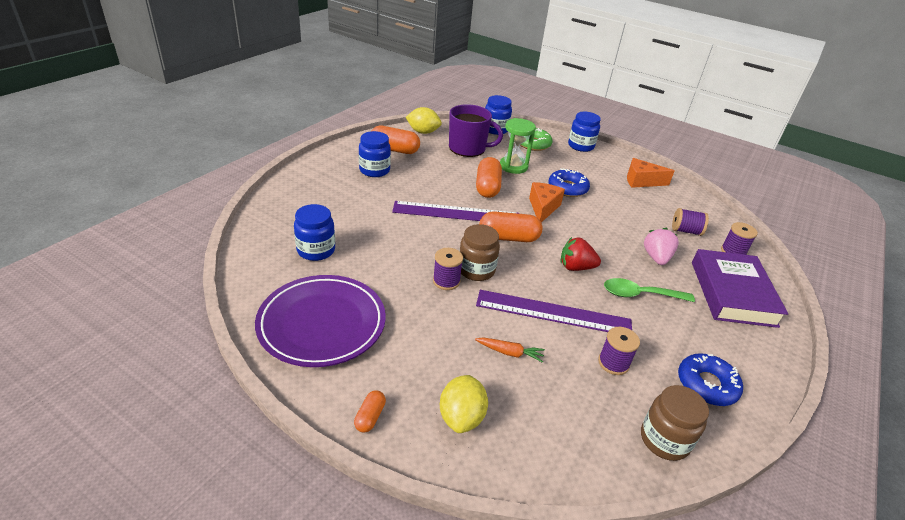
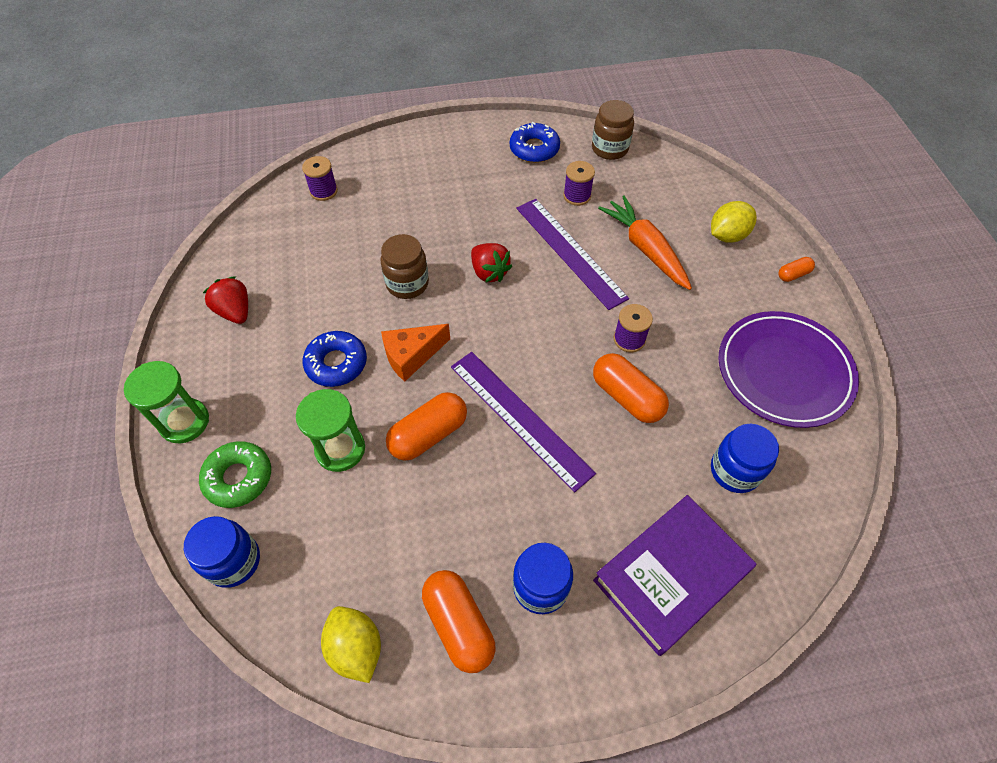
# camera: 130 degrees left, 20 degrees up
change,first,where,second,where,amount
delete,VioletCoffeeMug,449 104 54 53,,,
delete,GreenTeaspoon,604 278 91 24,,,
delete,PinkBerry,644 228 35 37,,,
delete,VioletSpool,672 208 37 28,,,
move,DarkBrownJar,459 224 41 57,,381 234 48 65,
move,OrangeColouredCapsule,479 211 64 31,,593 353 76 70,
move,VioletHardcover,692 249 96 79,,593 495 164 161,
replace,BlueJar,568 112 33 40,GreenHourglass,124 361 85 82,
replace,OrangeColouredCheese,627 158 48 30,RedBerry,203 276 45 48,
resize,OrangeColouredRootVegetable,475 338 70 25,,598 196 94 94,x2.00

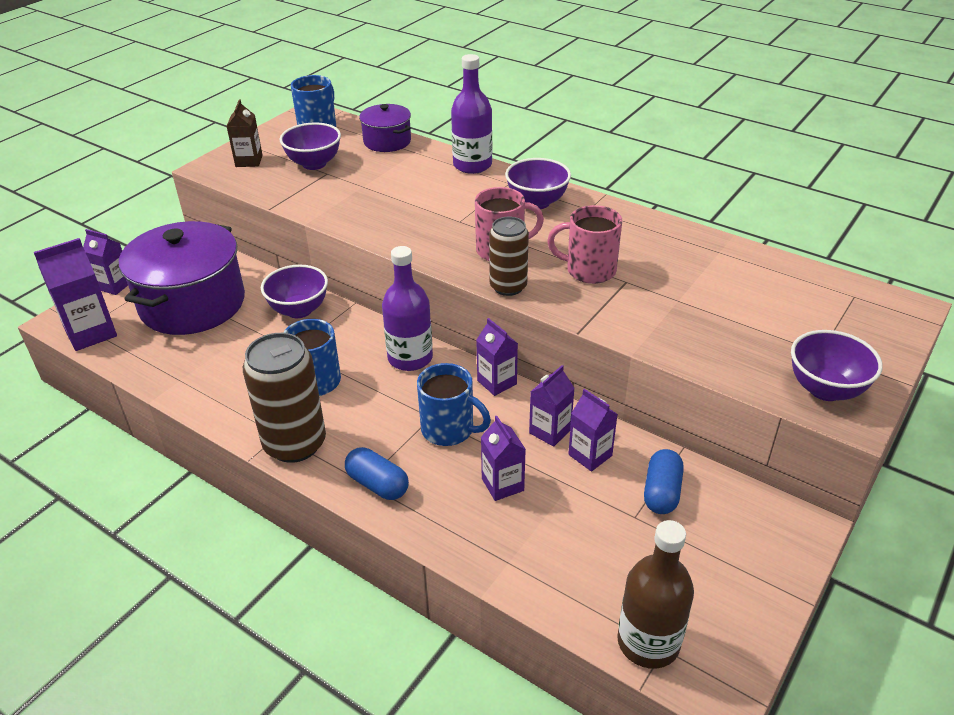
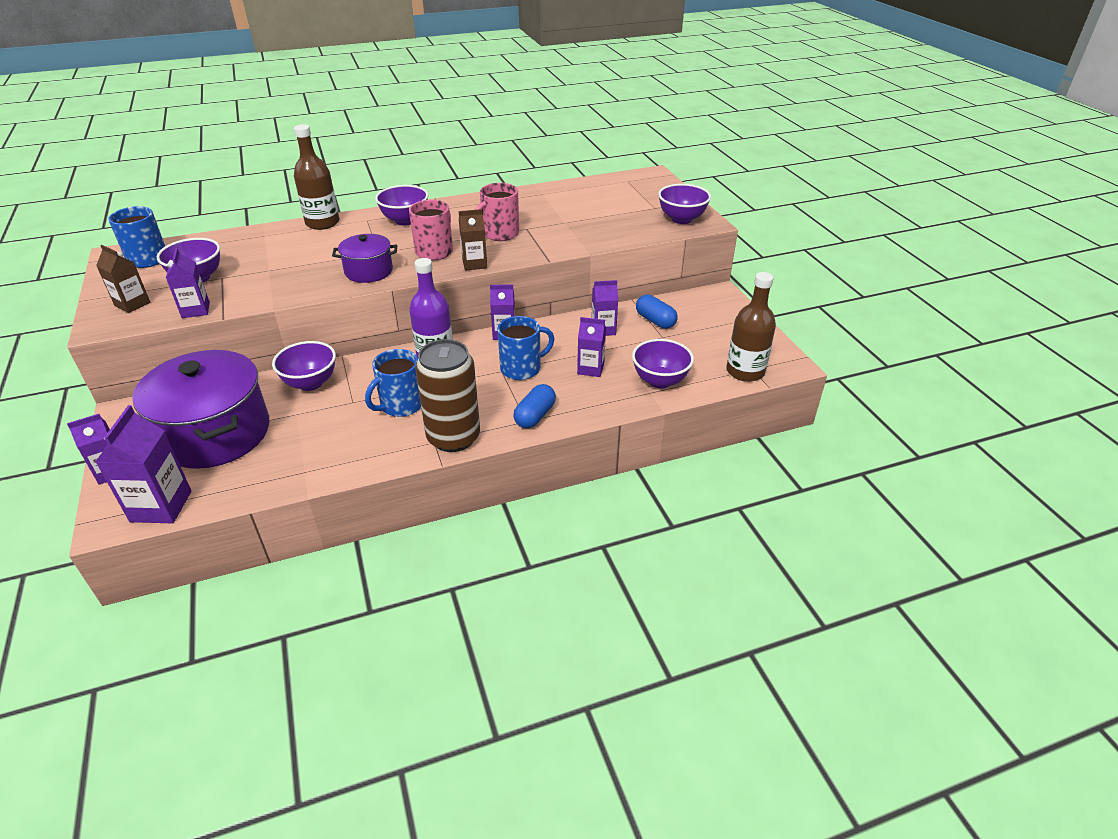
# camera: 55 degrees left, 0 degrees up
change,first,where,second,where,amount
insert,,,VioletDeepDish,632 339 62 49,
move,VioletCookingPot,359 104 52 48,,332 234 65 49,
move,VioletMilkCarton,529 365 46 82,,166 248 44 70,
replace,DarkBrownTin,489 217 40 79,DarkBrownMilkCarton,459 209 28 62,
recolor,VioletFlask,451 54 41 120,DarkBrownFlask,294 124 45 106,
rotate,BlueCapsule,345 447 64 53,,513 384 43 44,45 degrees counterclockwise

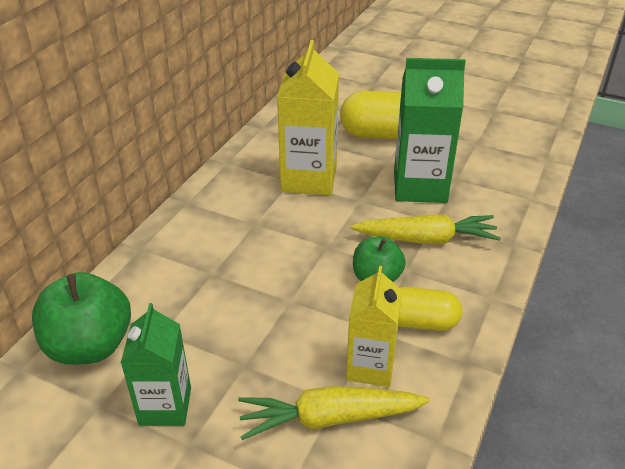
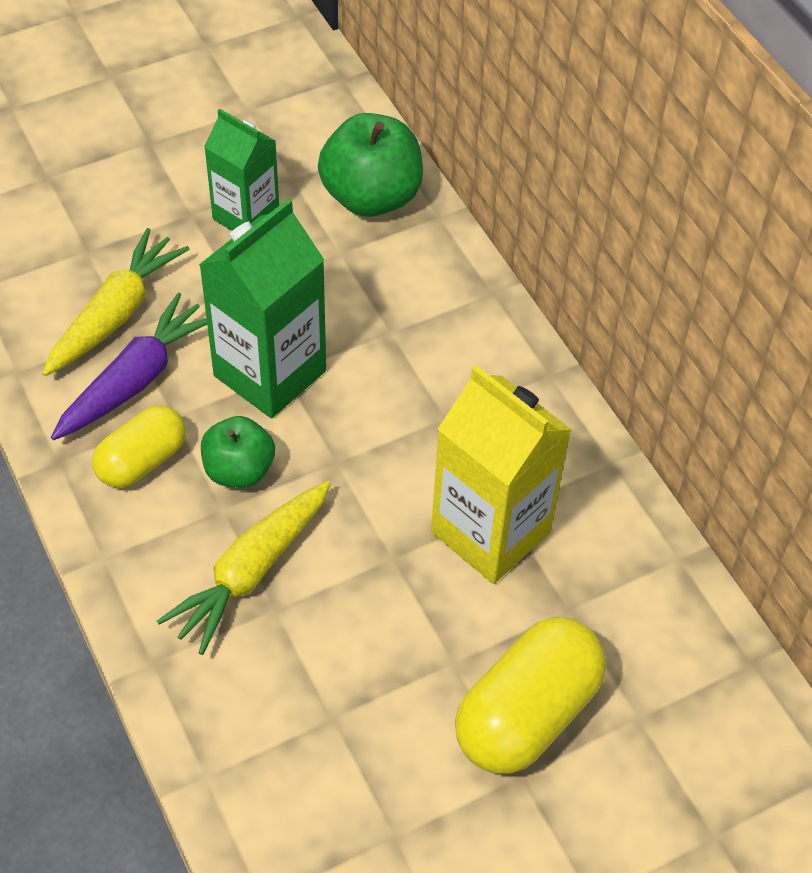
# camera: 125 degrees right, 15 degrees up
change,first,where,second,where,amount
move,GreenMilkCarton,394 58 72 145,,199 199 127 219,
replace,GoldenMilkCarton,346 266 56 121,VioletRootVegetable,51 292 156 148,

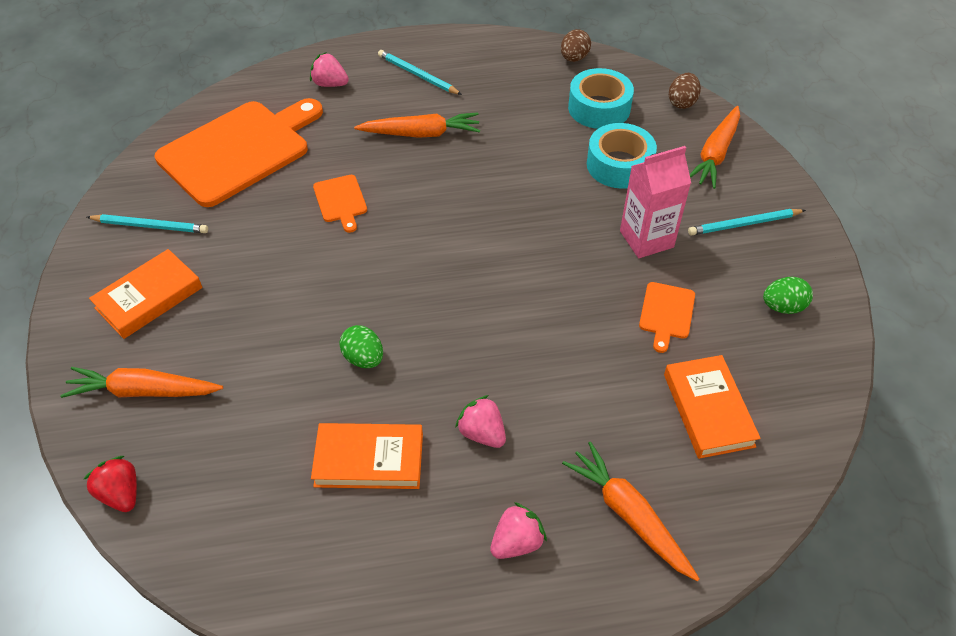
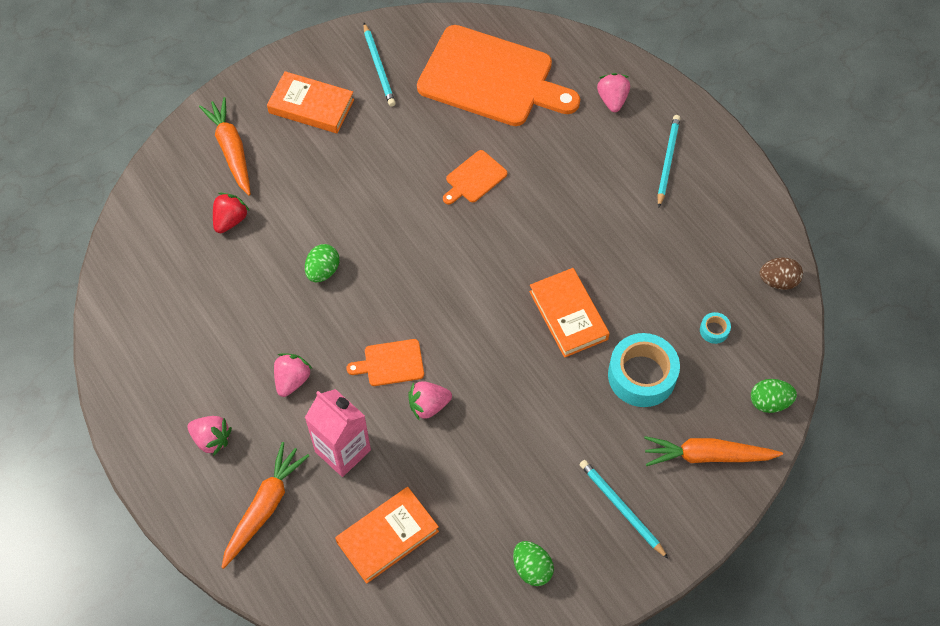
# camera: 65 degrees right, 10 degrees up
change,first,where,second,where,amount
delete,OrangeColouredRootVegetable,354 112 126 26,,,
insert,,,PinkBerry,408 381 44 40,
move,RedBerry,83 456 54 56,,213 192 37 41,
move,OrangeColouredHardcover,311 423 112 66,,529 268 81 90,
move,PinkMilkCarton,620 146 71 112,,305 389 66 88,
move,OrangeColouredChoppingBoard,639 282 56 71,,346 339 78 47,
recolor,DarkBrownToyEgg,669 73 32 36,GreenToyEgg,751 379 46 34,
resize,TealRollOfTape,568 68 66 61,,700 312 31 32,x0.43

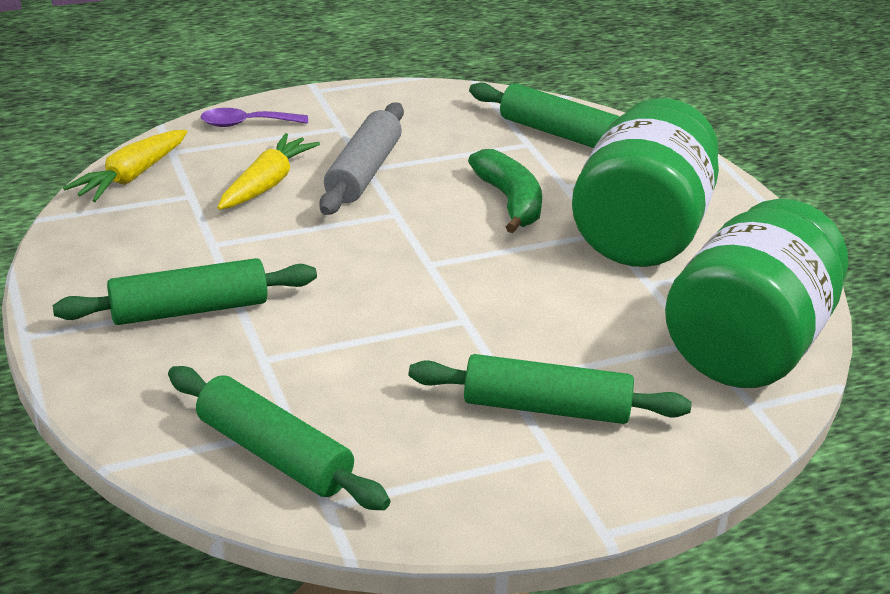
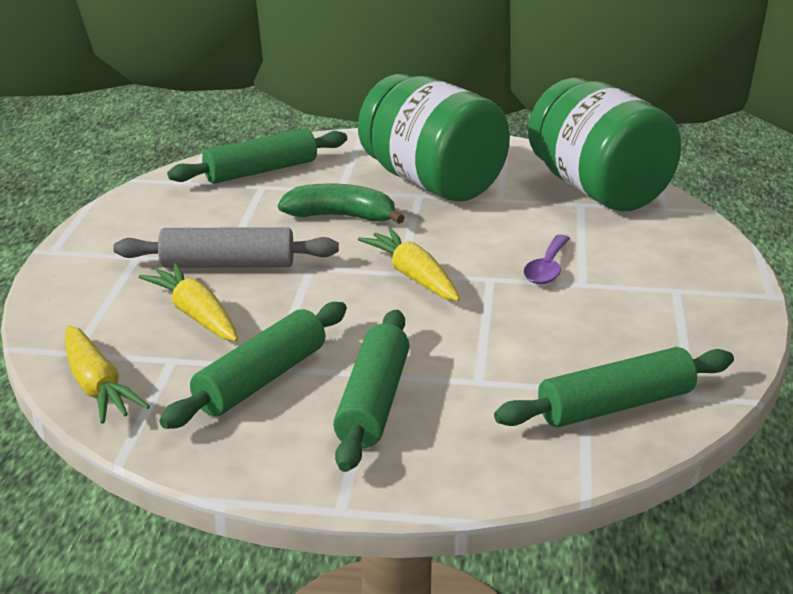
# camera: 60 degrees left, 5 degrees down
change,first,where,second,where,amount
insert,,,GoldenRootVegetable,358 228 102 73,
move,VioletTeaspoon,200 108 108 19,,523 235 47 49,
move,GreenRollingPin,409 354 283 70,,159 302 188 127,
rotate,AshGreyRollingPin,319 103 85 112,,113 227 226 41,45 degrees counterclockwise

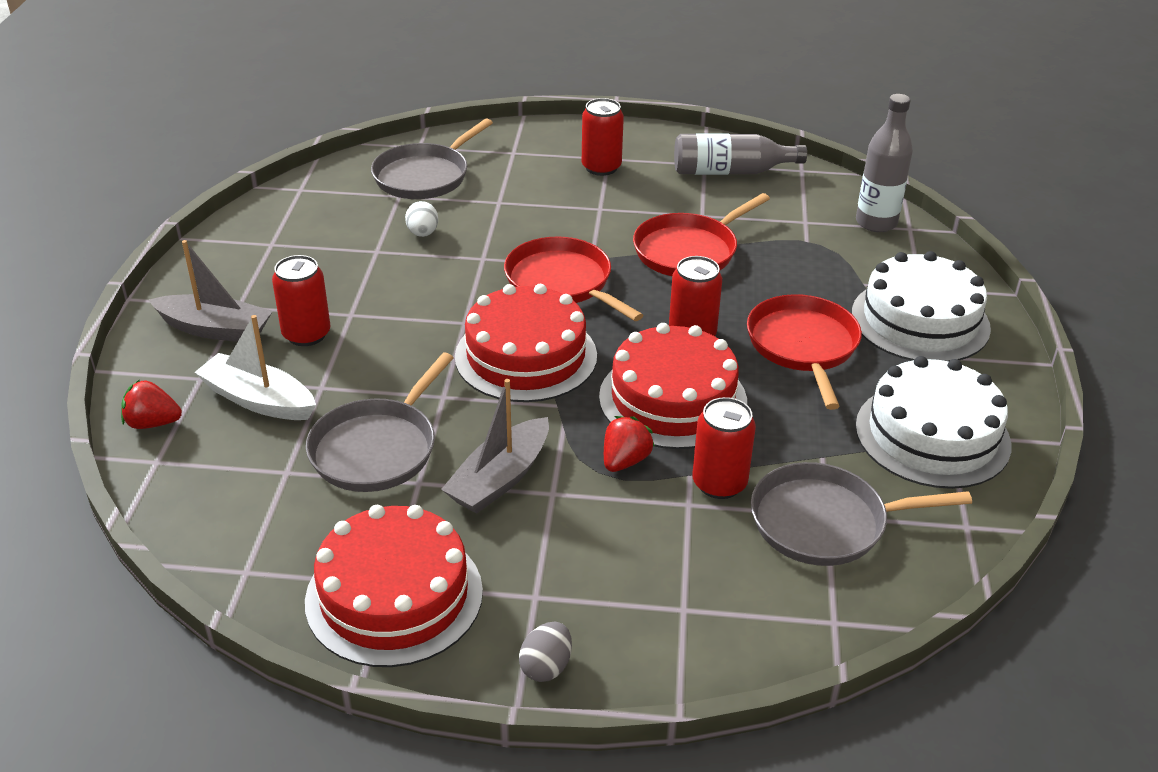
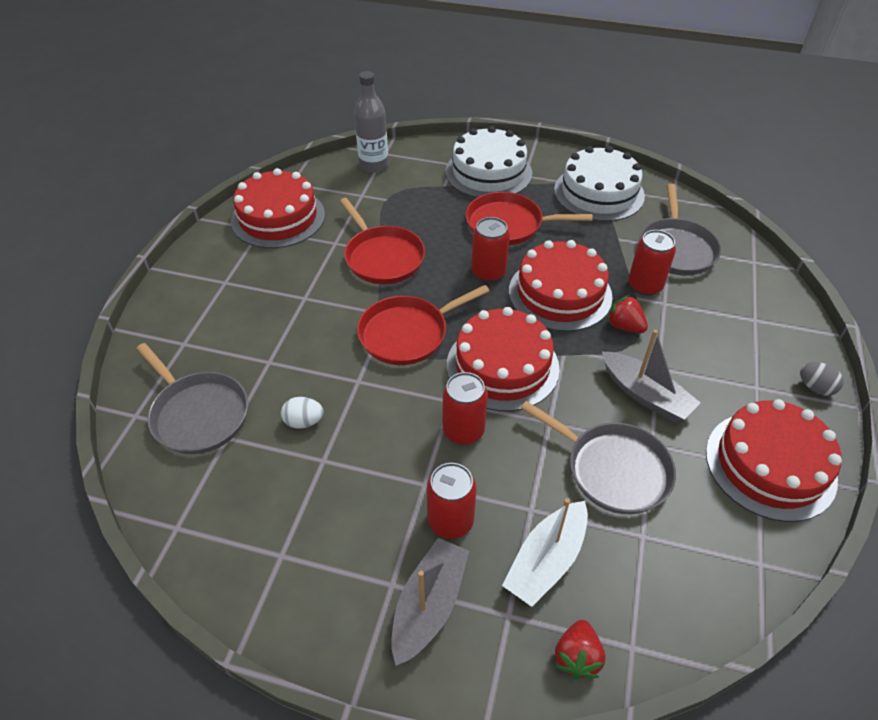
# camera: 80 degrees left, 10 degrees up
change,first,where,second,where,amount
move,RedTin,582 98 42 78,,443 372 45 73,
replace,AshGreyFlask,674 133 133 42,RedGateau,231 168 94 80,

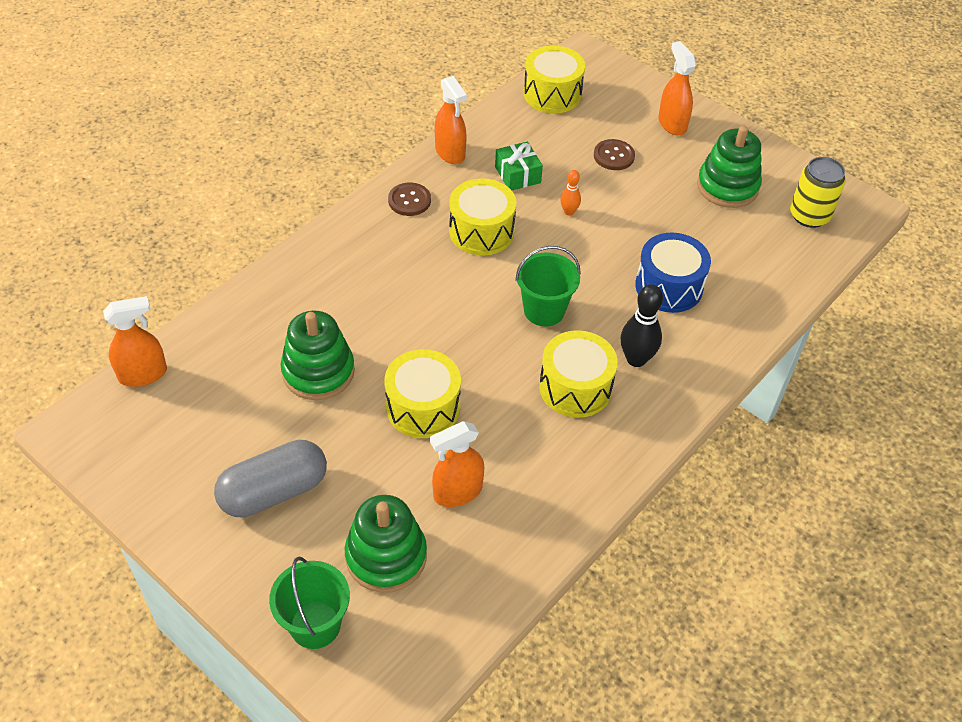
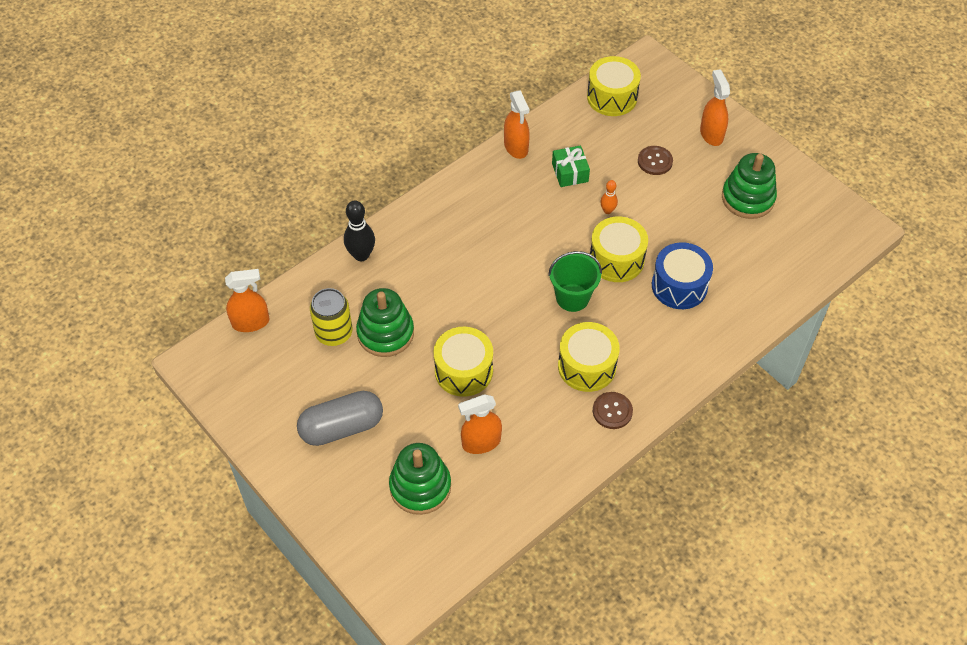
# camera: 10 degrees right, 5 degrees up
change,first,where,second,where,amount
delete,GreenPail,269 557 81 92,,,
move,DarkBrownButton,388 182 43 34,,593 392 40 37,
move,GoldenDrum,449 178 68 78,,590 216 58 66,
move,JetBlackTenpin,621 284 42 83,,344 200 31 61,
move,GoldenTin,790 157 56 71,,310 288 43 58,

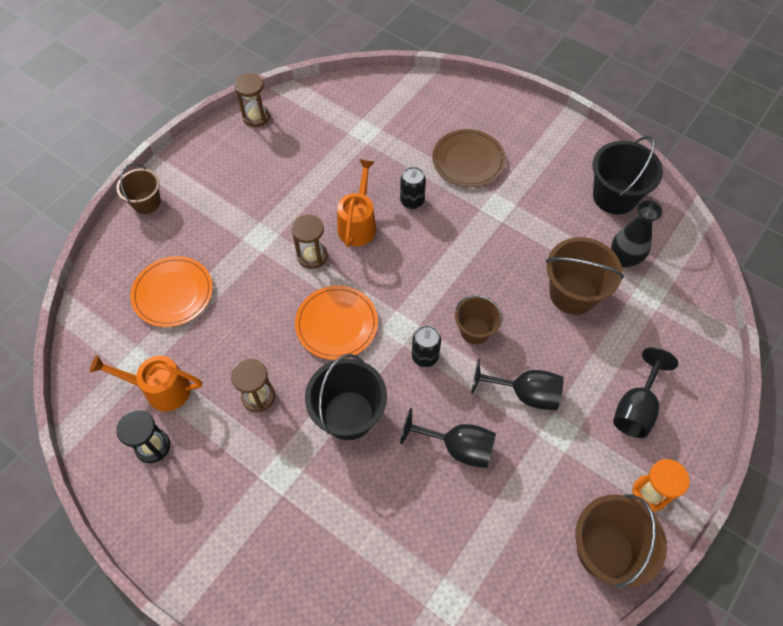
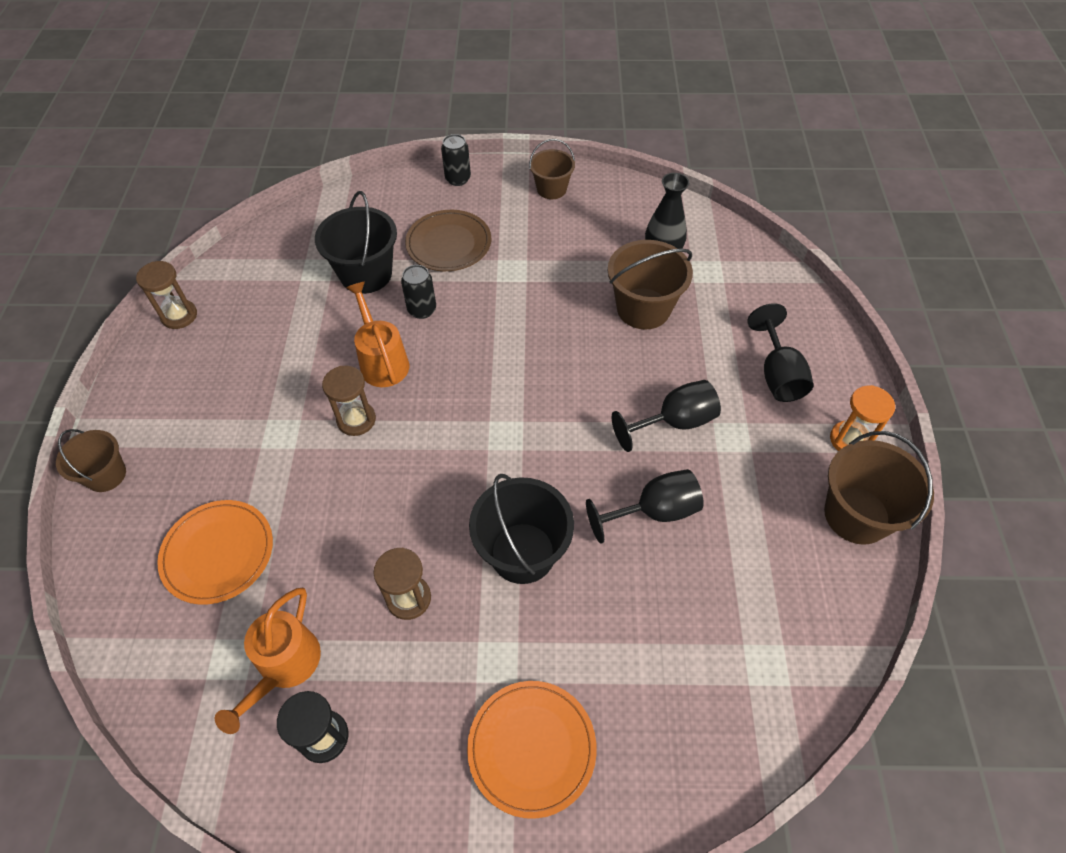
# camera: 35 degrees left, 5 degrees down
change,first,where,second,where,amount
move,OrangeColouredDinnerPlate,295 286 83 74,,467 681 130 138,
move,JetBlackTin,412 325 29 42,,441 134 30 52,
move,DarkBrownPail,455 295 48 49,,529 139 46 60,
move,JetBlackPail,592 136 71 78,,315 191 82 103,
rotate,OrangeColouredWateringPot,90 355 112 56,,215 588 106 146,45 degrees counterclockwise

